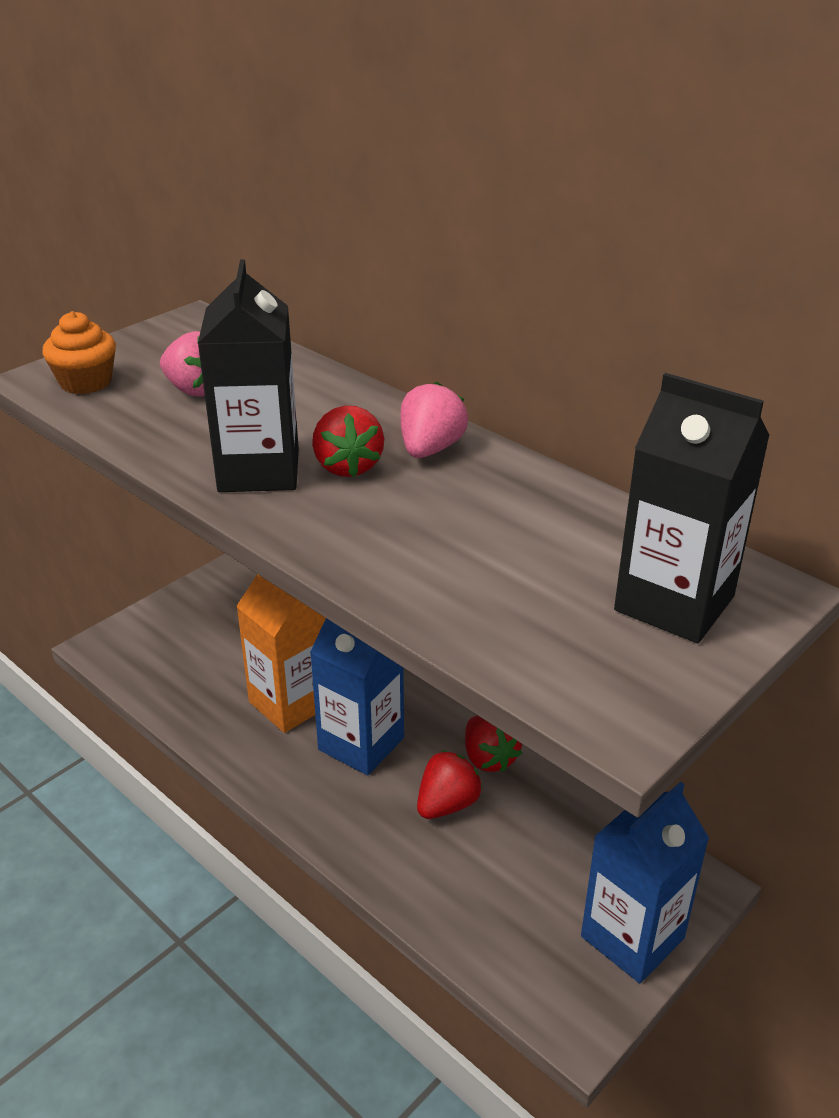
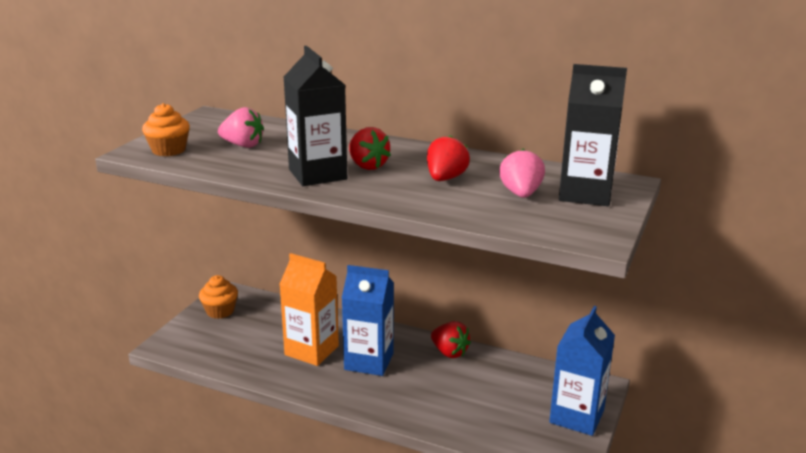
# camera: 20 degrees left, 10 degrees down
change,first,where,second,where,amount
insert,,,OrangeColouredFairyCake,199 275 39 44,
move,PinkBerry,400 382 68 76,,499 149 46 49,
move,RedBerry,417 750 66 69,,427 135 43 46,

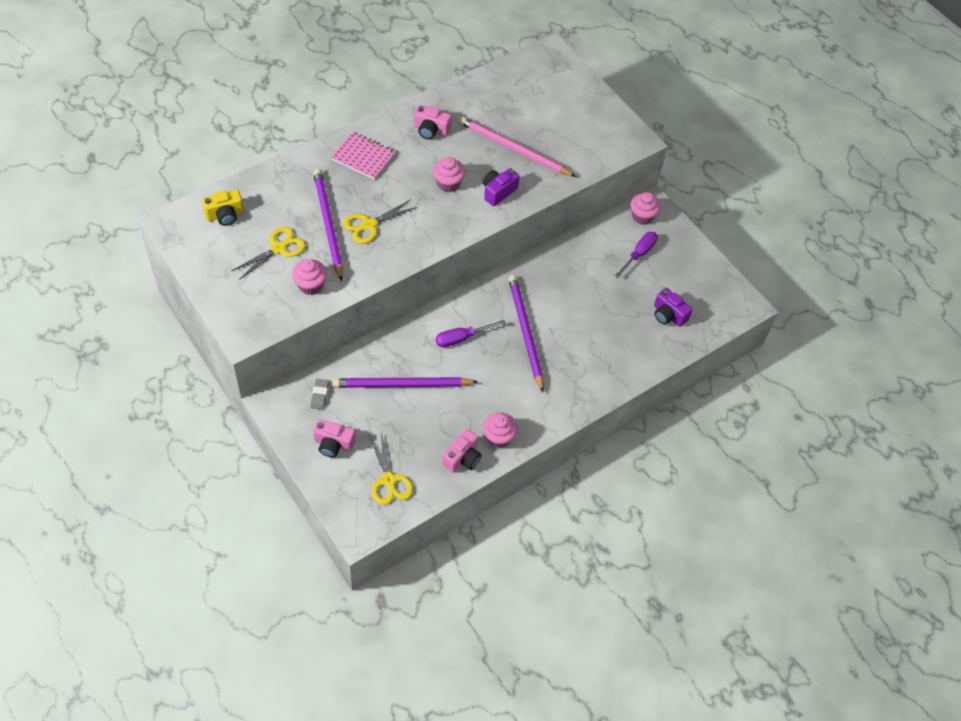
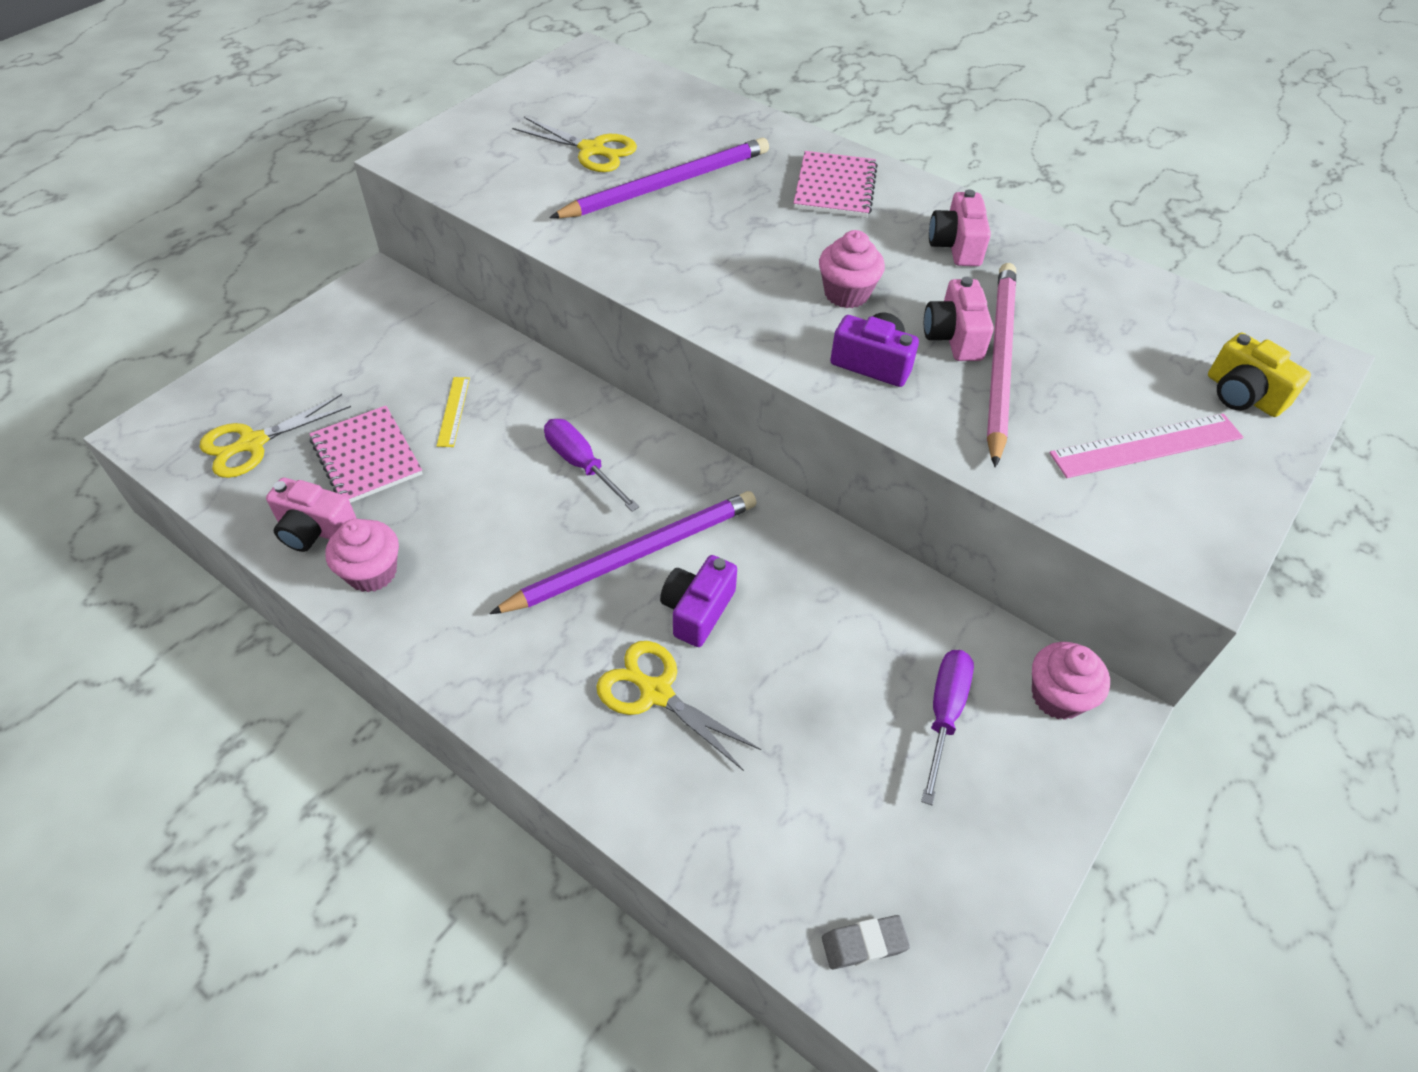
# camera: 75 degrees right, 5 degrees down
change,first,where,second,where,amount
delete,PinkFairyCake,292 259 35 36,,,
insert,,,PinkNotepad,310 406 113 97,
insert,,,PinkStraightedge,1050 413 193 65,
move,GoldenCamera,202 190 42 36,,1208 333 103 84,
move,AshGreyGumEraser,311 379 18 31,,822 915 88 54,
move,PinkCamera,313 419 43 39,,924 277 70 84,
move,GoldenPairOfScissors,343 199 74 45,,596 641 165 130,
move,VioletCamera,654 288 38 39,,660 555 77 92,
replace,VioletLeadPencil,332 377 146 11,GoldenStraightedge,437 377 33 70,
rotate,VioletHandScrewdriver,614 232 44 46,,921 650 53 155,90 degrees counterclockwise

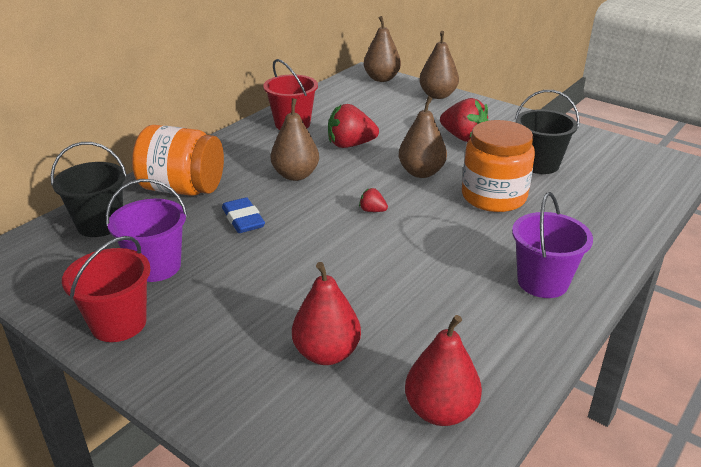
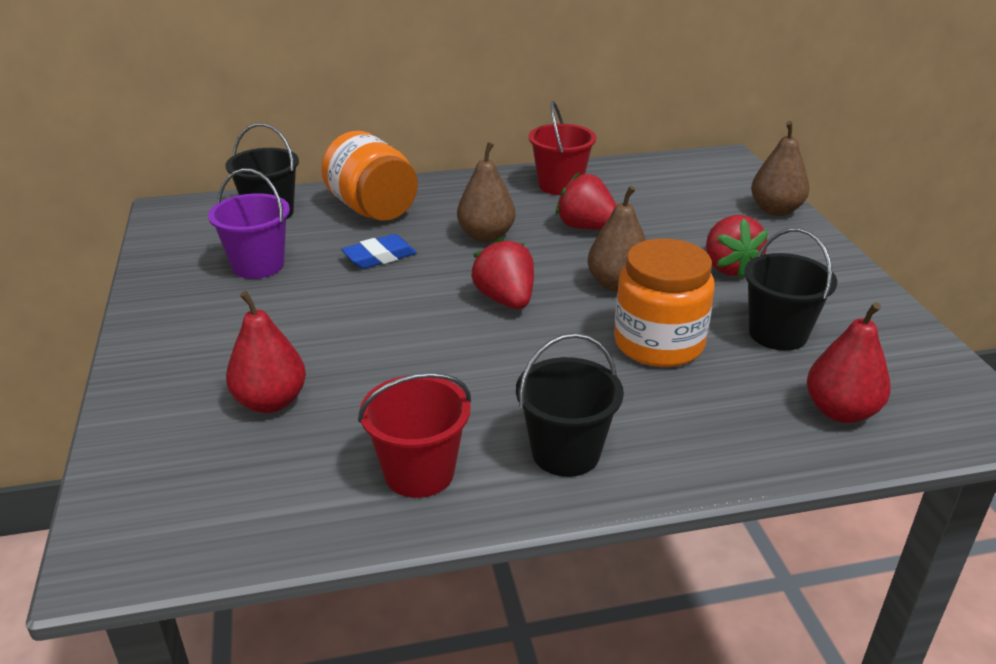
# camera: 40 degrees right, 0 degrees up
change,first,where,second,where,amount
delete,DarkBrownPearFruit,364 16 37 66,,,
move,RedPail,62 236 89 106,,358 373 113 125,
move,RedPearFruit,405 315 77 111,,807 302 84 121,
recolor,VioletPail,512 192 81 106,JetBlackPail,516 333 108 144,
rotate,BlueGumEraser,222 197 43 36,,341 234 76 35,45 degrees clockwise
resize,RedBerry,359 188 29 24,,471 237 63 72,x2.07

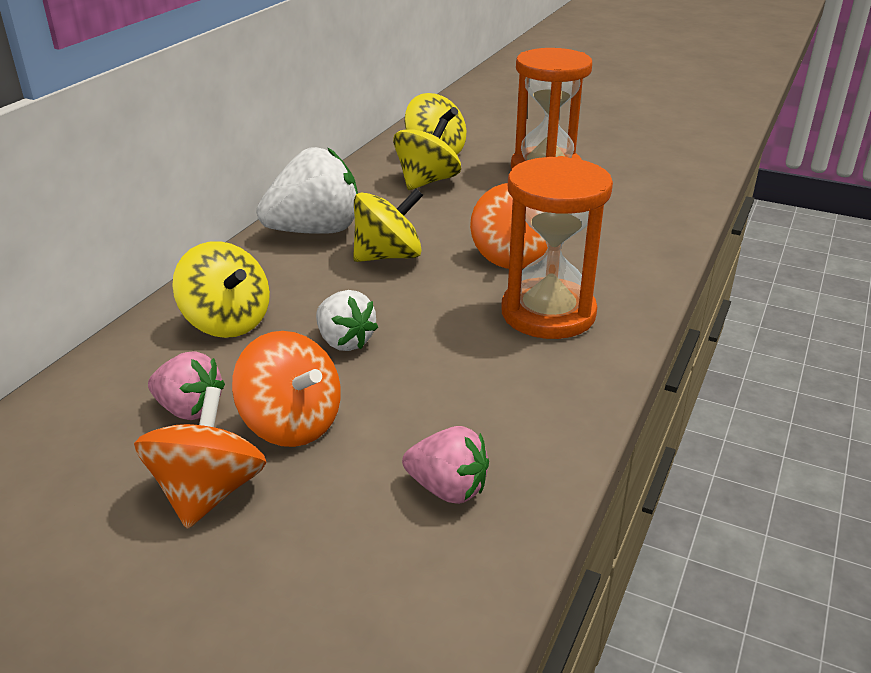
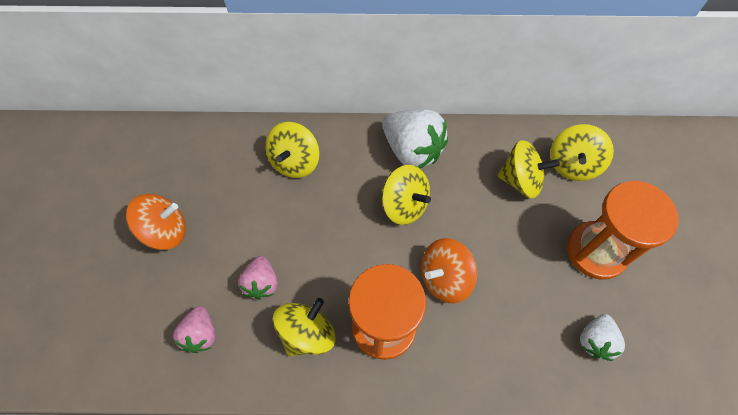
# camera: 65 degrees right, 30 degrees up
change,first,where,second,where,amount
delete,OrangeColouredWhirligig,232 331 109 116,,,
insert,,,GoldenWhirligig,273 298 63 58,
move,PinkBerry,148 352 77 68,,238 256 40 44,
move,SnowWhiteBerry,316 290 62 61,,580 314 45 47,

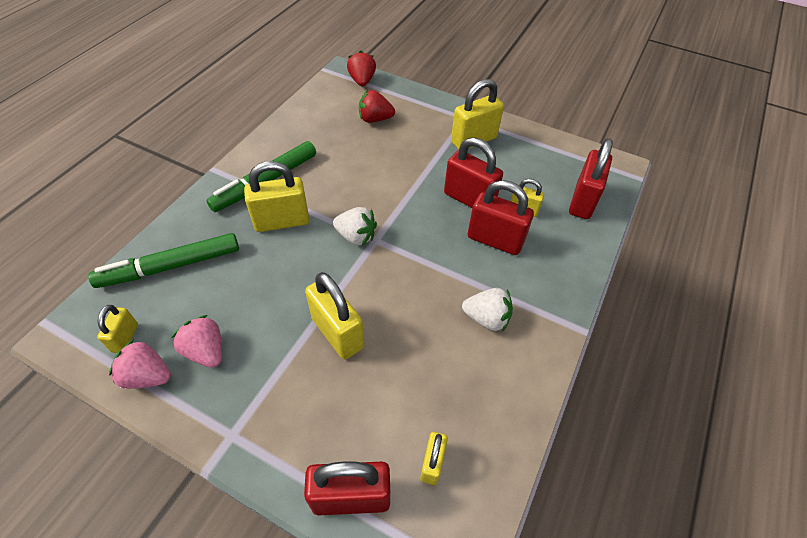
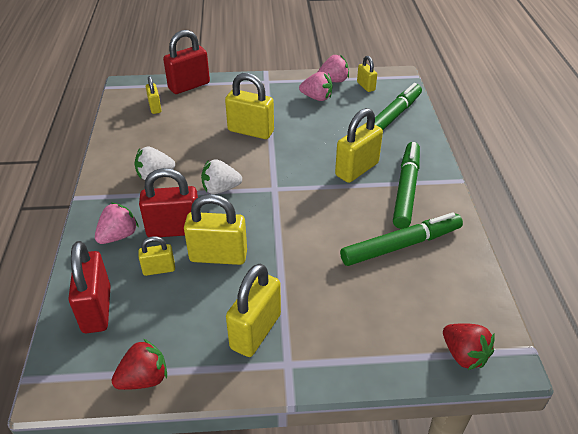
# camera: 150 degrees right, 10 degrees down
change,first,where,second,where,amount
insert,,,PinkBerry,95 203 44 41,
insert,,,GreenMarker,340 213 123 53,
move,SnowWhiteBerry,333 207 44 39,,201 159 41 35,
move,RedBerry,359 90 36 33,,111 339 56 51,
recolor,RedLock,444 137 59 71,GoldenLock,184 194 63 71,

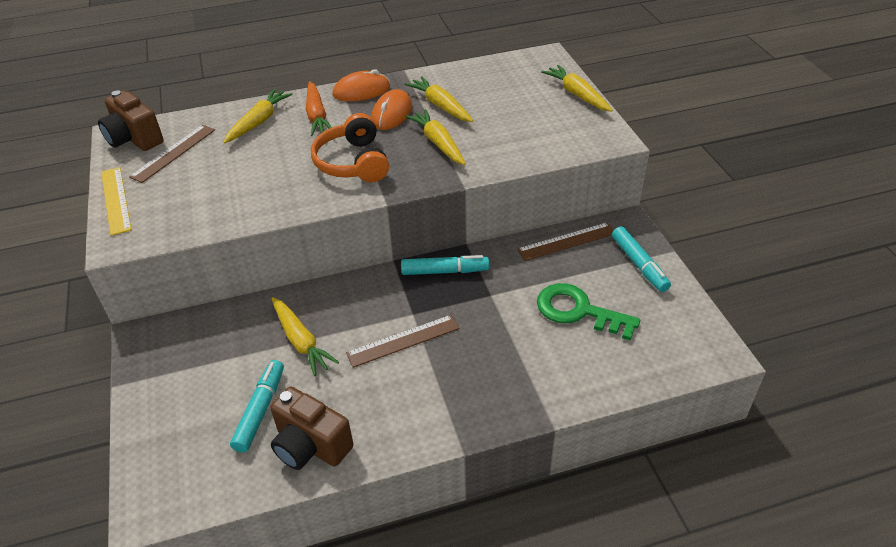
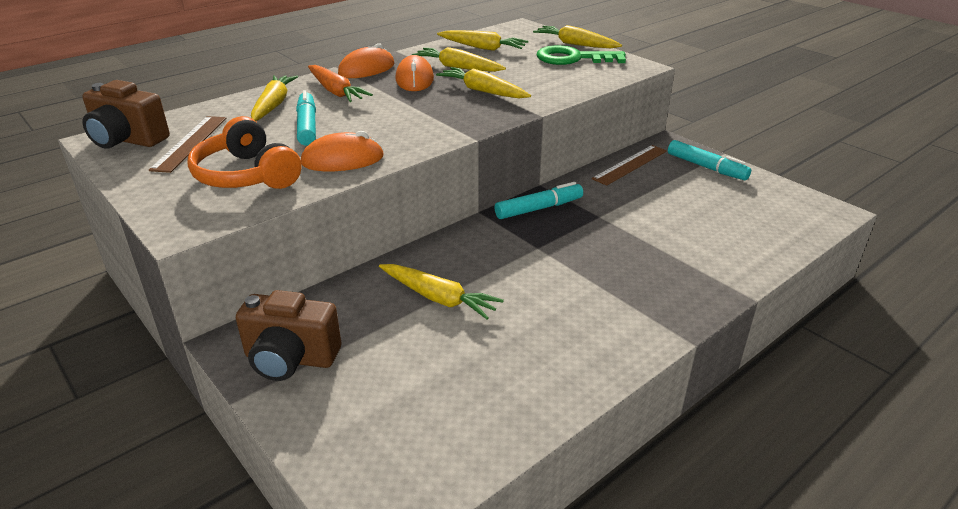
# camera: 25 degrees left, 10 degrees down
change,first,where,second,where,amount
delete,GoldenStraightedge,101 167 31 69,,,
delete,DarkBrownStraightedge,346 315 114 53,,,
insert,,,OrangeColouredPcMouse,301 131 83 40,
insert,,,GoldenRootVegetable,437 30 91 21,
move,TealMarker,230 360 54 93,,296 90 20 56,
move,DarkBrownCamera,270 386 83 84,,236 290 105 91,
move,OrangeColouredHeadphones,311 113 78 69,,187 116 114 73,
move,GreenDoorKey,537 283 103 58,,537 45 89 20,

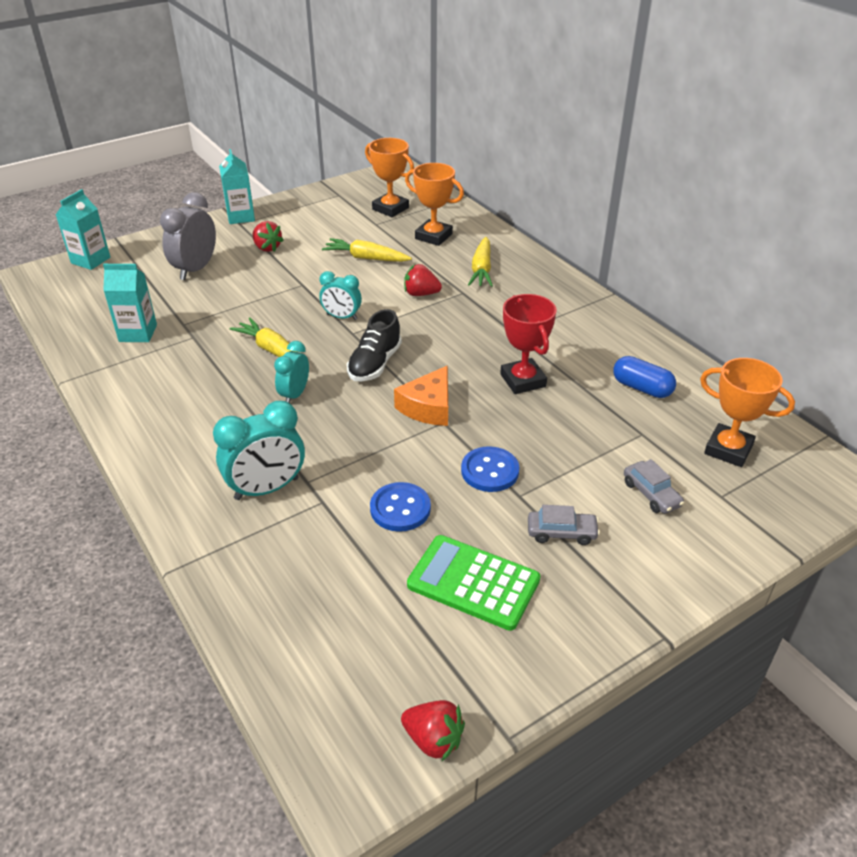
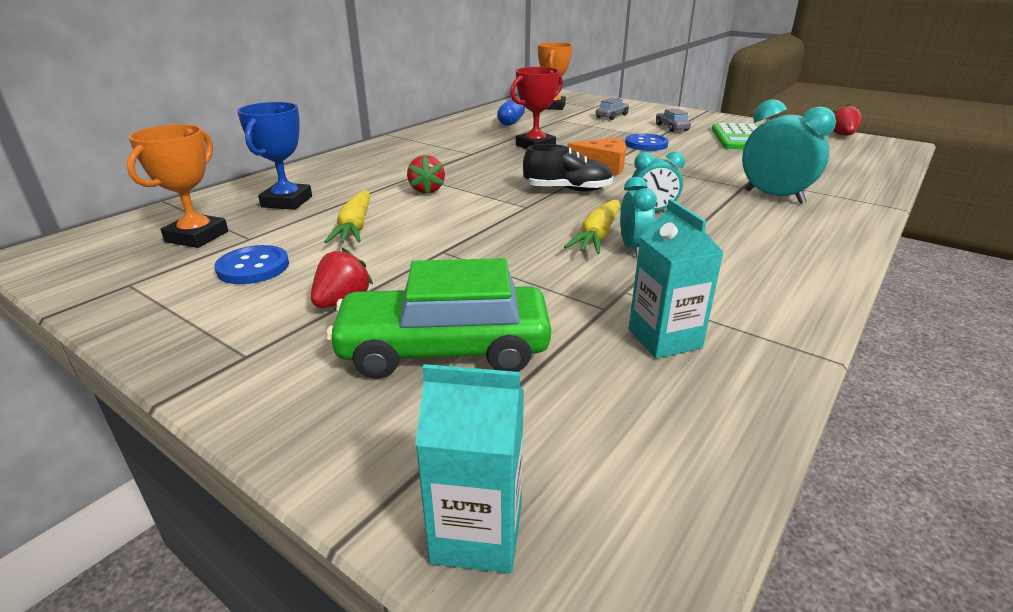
# camera: 110 degrees left, 10 degrees down
change,first,where,second,where,amount
delete,TealMilkCarton,219 149 36 75,,,
delete,GoldenRootVegetable,468 237 25 50,,,
move,TealAlarmClock,319 271 43 49,,620 177 37 80,
move,BlueButton,370 482 61 50,,215 245 74 39,
replace,AshGreyAlarmClock,160 192 56 88,GreenCar,326 258 225 121,
recolor,OrangeColouredPrizeCup,405 163 59 83,BluePrizeCup,237 102 75 108,

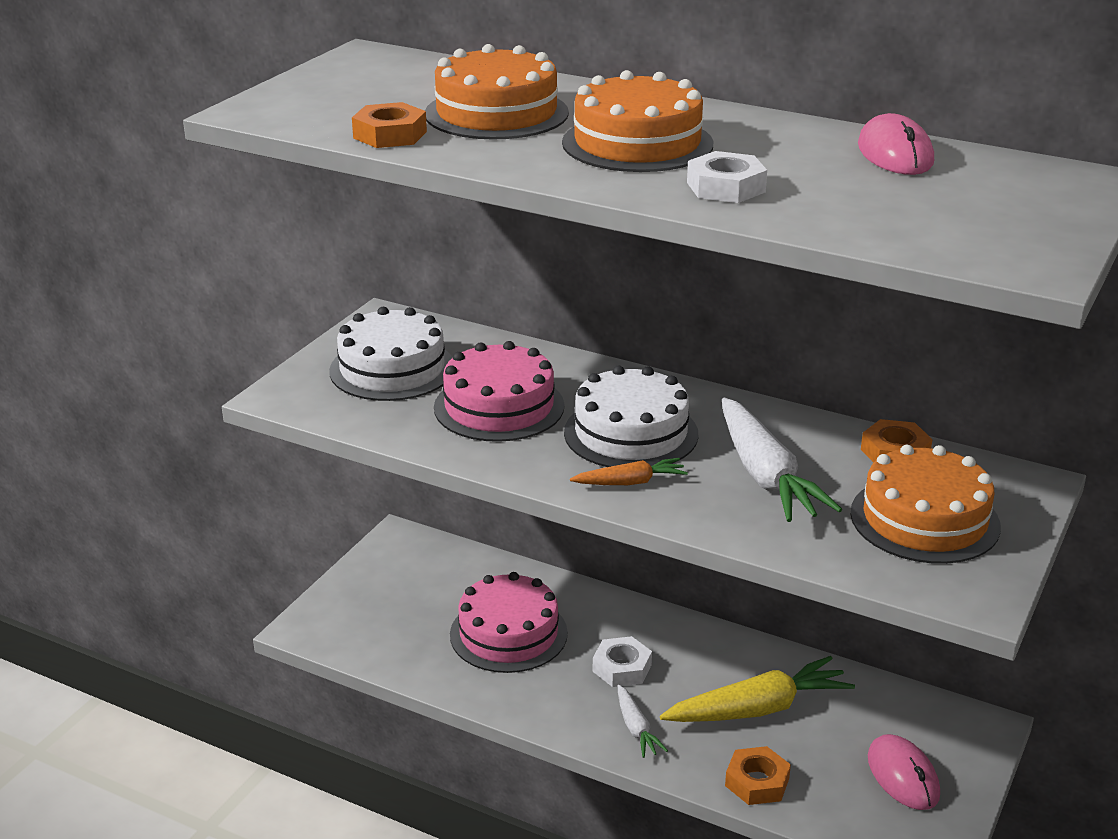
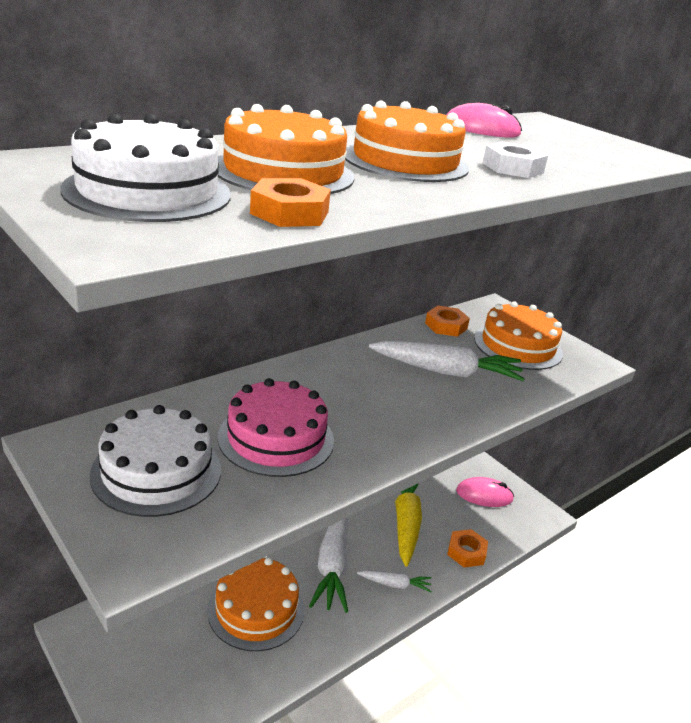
# camera: 70 degrees left, 0 degrees up
change,first,where,second,where,amount
delete,OrangeColouredRootVegetable,570 458 118 27,,,
move,SnowWhiteGateau,564 366 135 101,,60 114 171 108,
replace,SnowWhiteHexNut,593 636 59 51,SnowWhiteRootVegetable,309 517 39 96,
recolor,PinkGateau,450 572 118 101,OrangeColouredGateau,207 557 98 94,

